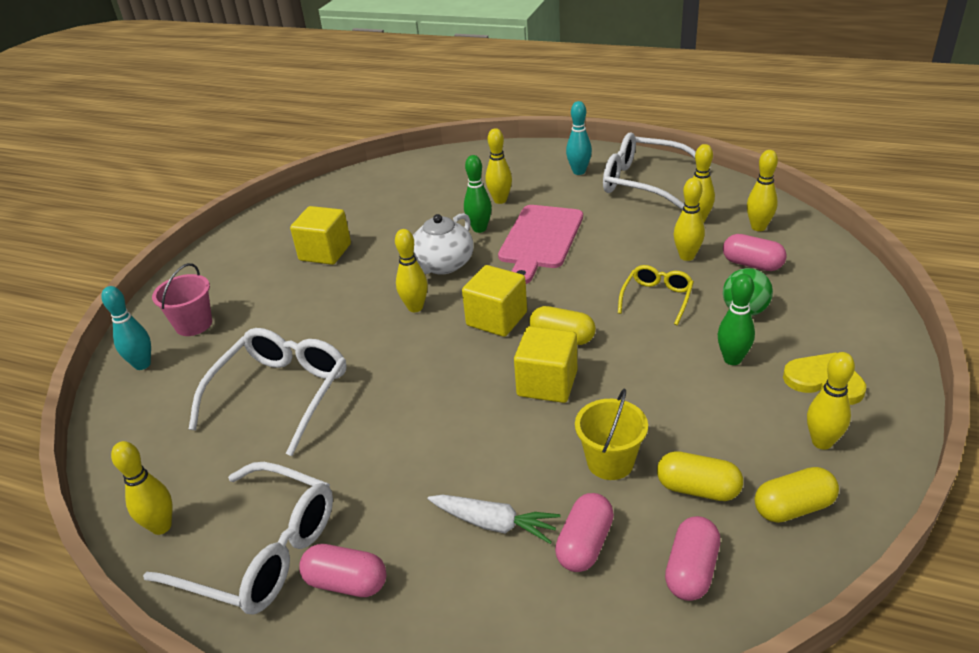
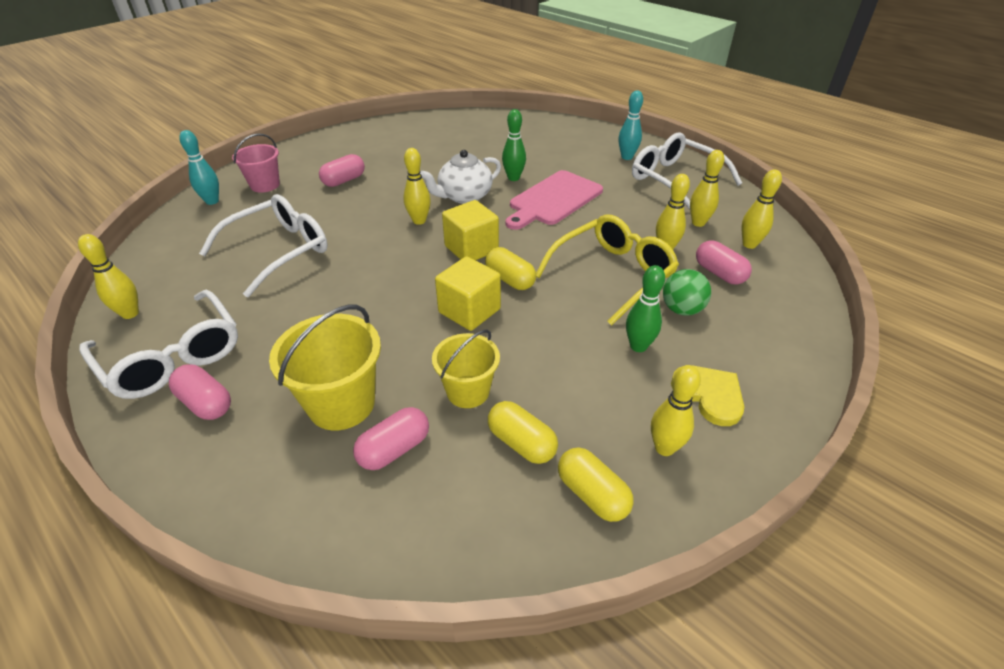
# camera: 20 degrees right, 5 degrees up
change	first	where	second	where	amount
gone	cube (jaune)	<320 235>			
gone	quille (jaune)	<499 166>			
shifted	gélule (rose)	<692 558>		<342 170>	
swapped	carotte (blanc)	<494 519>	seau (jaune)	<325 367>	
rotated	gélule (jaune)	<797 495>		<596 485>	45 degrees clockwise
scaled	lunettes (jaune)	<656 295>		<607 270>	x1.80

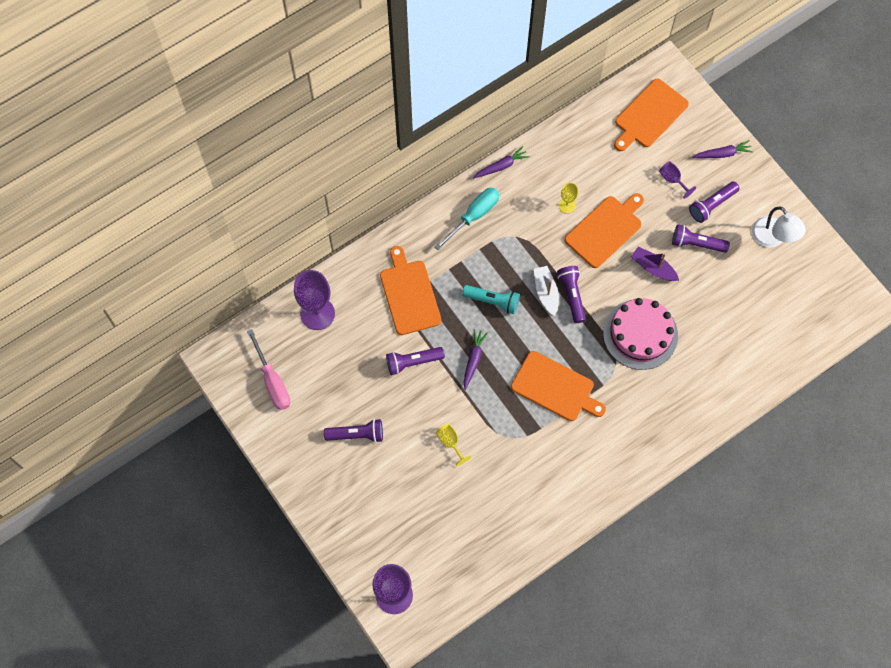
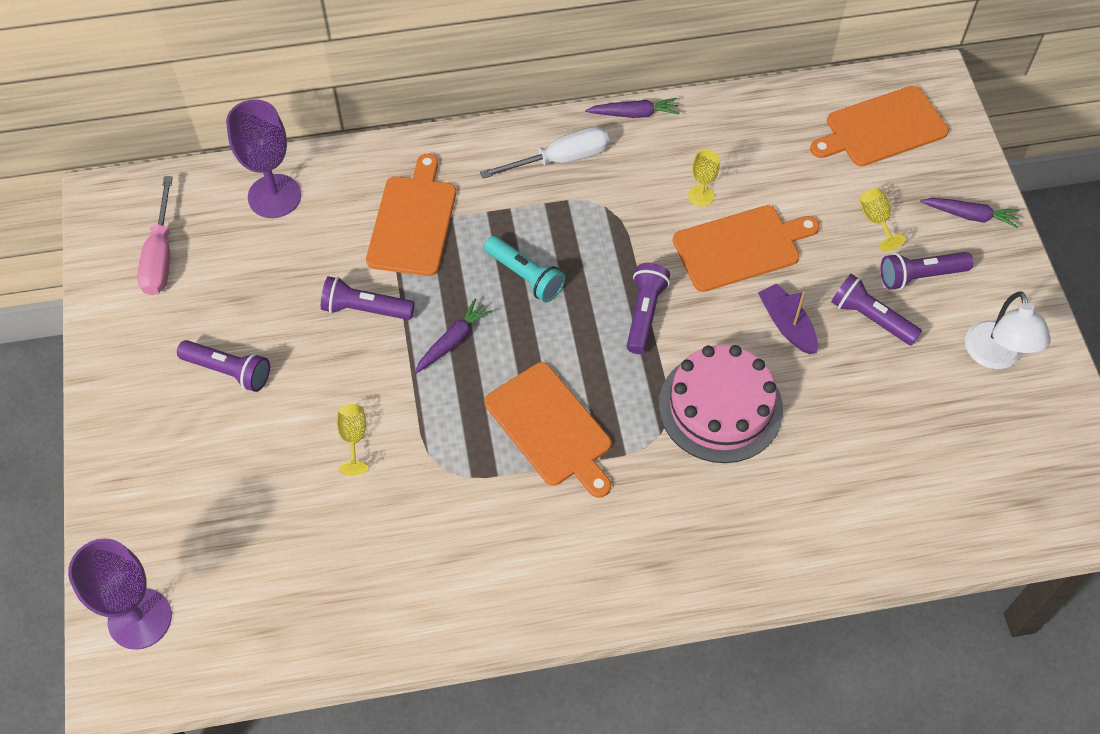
# camera: 25 degrees right, 10 degrees down
change	first	where	second	where	amount
gone	bateau (blanc)	<546 291>			
repainted	tournevis (turquoise)	<467 219>	tournevis (blanc)	<544 152>	
repainted	verre à pied (violet)	<677 180>	verre à pied (jaune)	<882 219>	

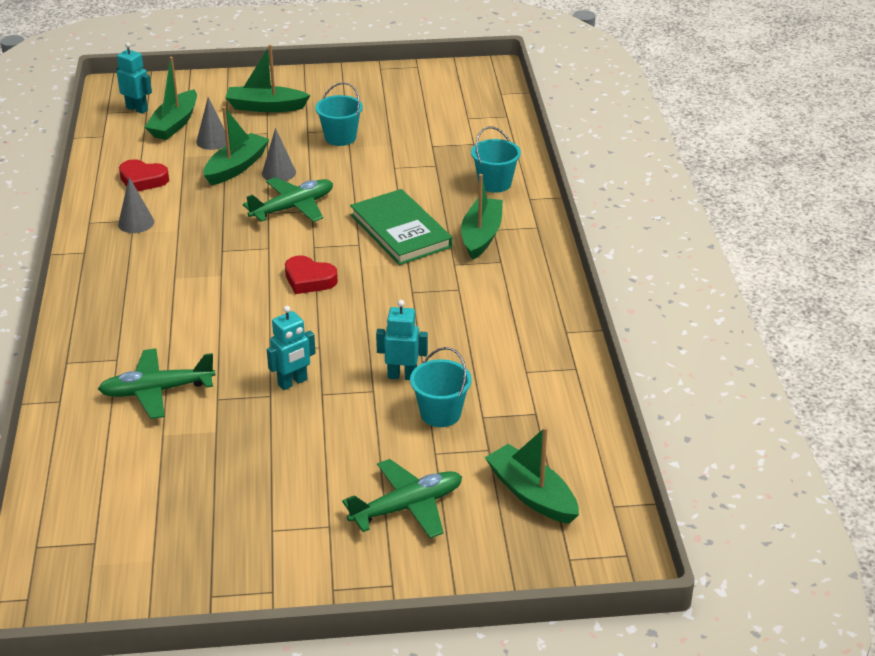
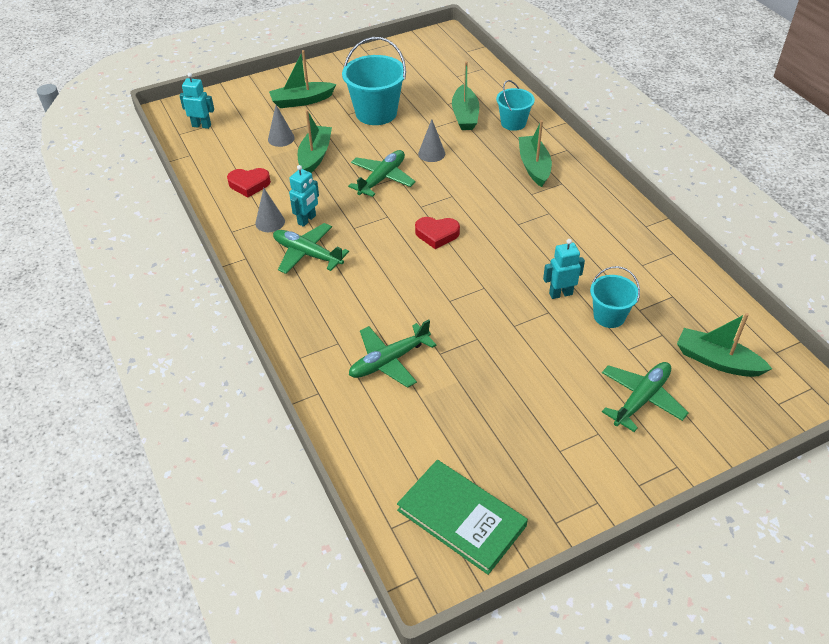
# camera: 20 degrees left, 10 degrees up
change	first	where	second	where	amount
new			avion (vert)	<311 248>	
shifted	bateau (vert)	<170 98>		<465 95>	
shifted	cône (gris)	<279 154>		<431 140>	
shifted	robot (turquoise)	<291 348>		<304 196>	
shifted	livre (vert)	<401 227>		<462 517>	
scaled	seau (turquoise)	<339 114>		<374 81>	x1.68

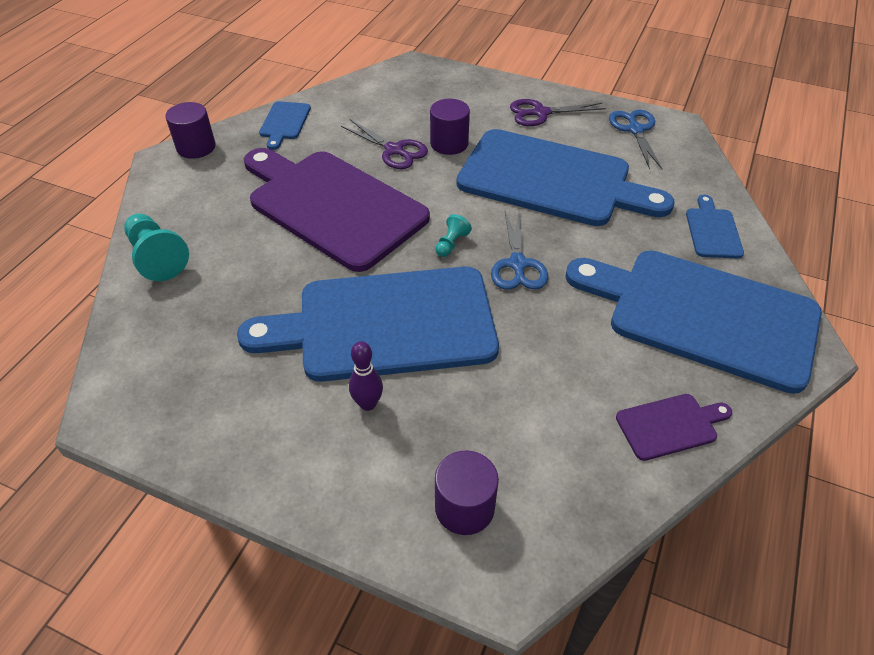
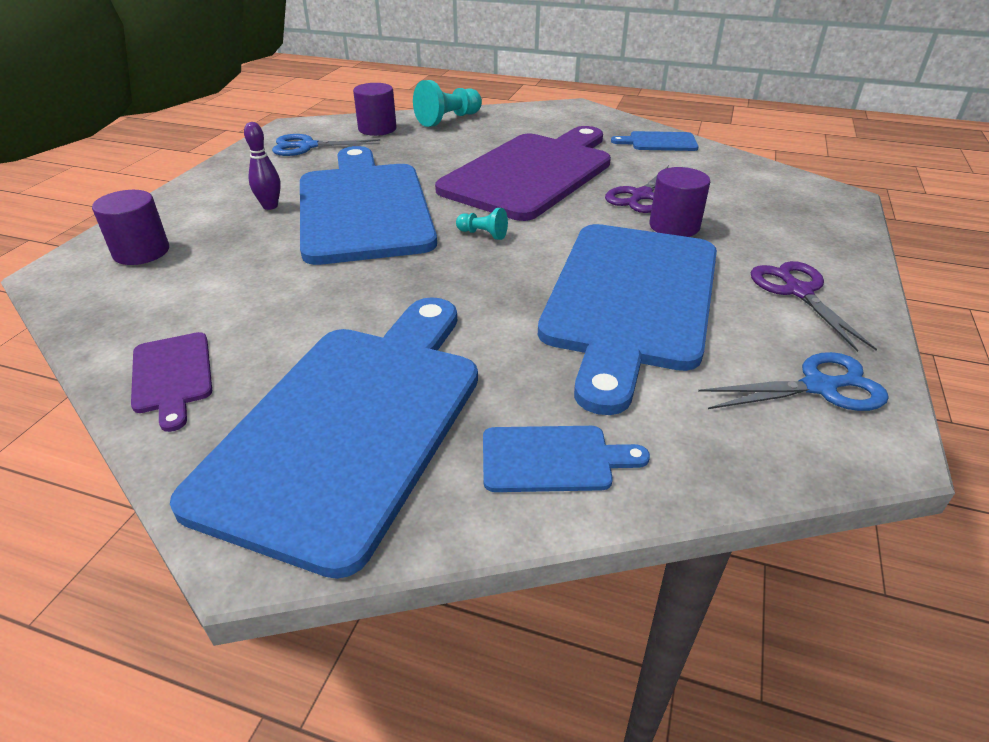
# camera: 85 degrees right, 10 degrees down
change	first	where	second	where	amount
shifted	cylindre (violet)	<190 130>		<375 109>	
shifted	ciseaux (bleu)	<519 250>		<326 145>	

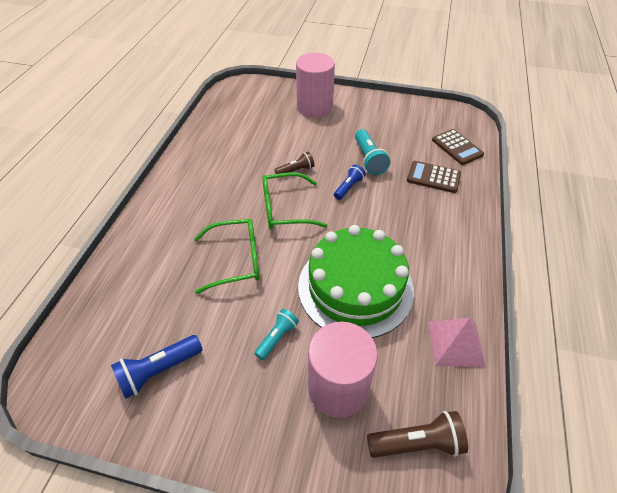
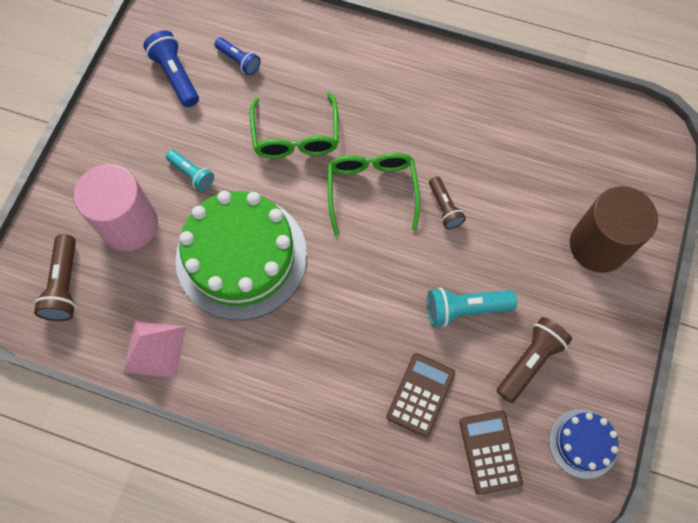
# camera: 95 degrees right, 20 degrees up
change	first	where	second	where	amount
new			lampe de poche (marron)	<534 360>	
new			gâteau (bleu)	<583 444>	
shifted	lampe de poche (bleu)	<350 182>		<237 56>	
repainted	cylindre (rose)	<315 85>	cylindre (marron)	<614 229>	
rotated	calculatrice (marron)	<458 147>		<491 452>	105 degrees clockwise

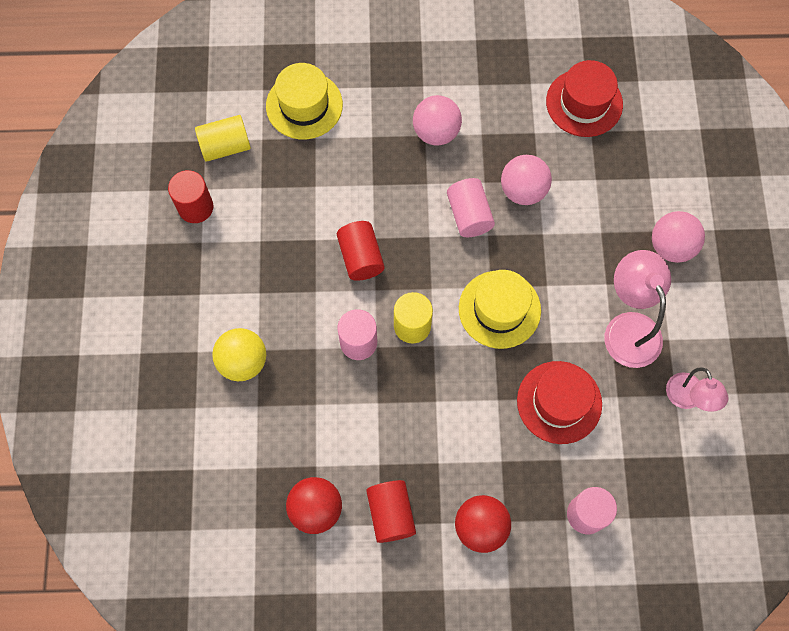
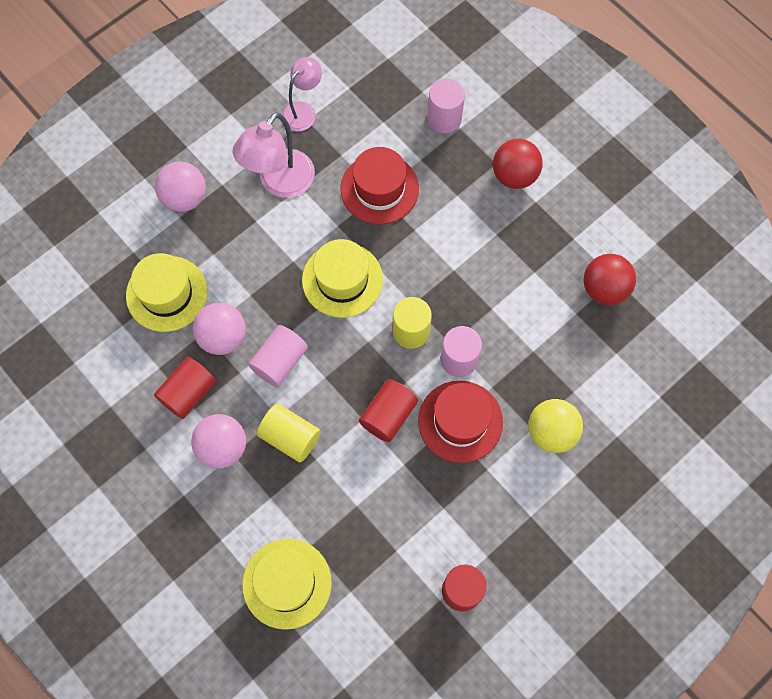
# camera: 130 degrees left, 0 degrees up
change	first	where	second	where	amount
new			chapeau (jaune)	<166 292>	
shifted	cylindre (jaune)	<223 138>		<289 432>	
shifted	cylindre (rouge)	<391 511>		<185 388>	
shifted	chapeau (rouge)	<584 98>		<460 422>	

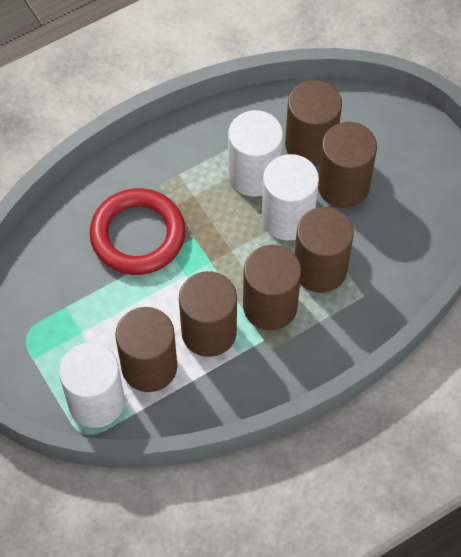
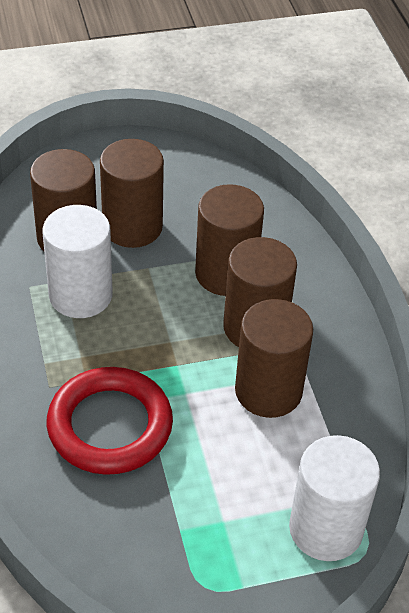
# camera: 75 degrees left, 15 degrees down
change	first	where	second	where	amount
gone	cylindre (marron)	<146 349>			
gone	cylindre (blanc)	<290 197>			

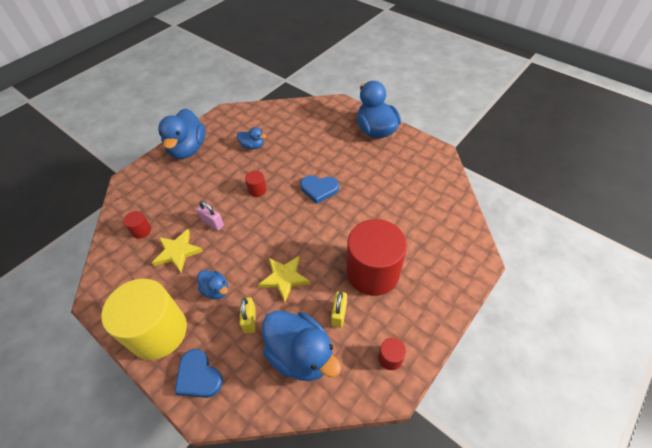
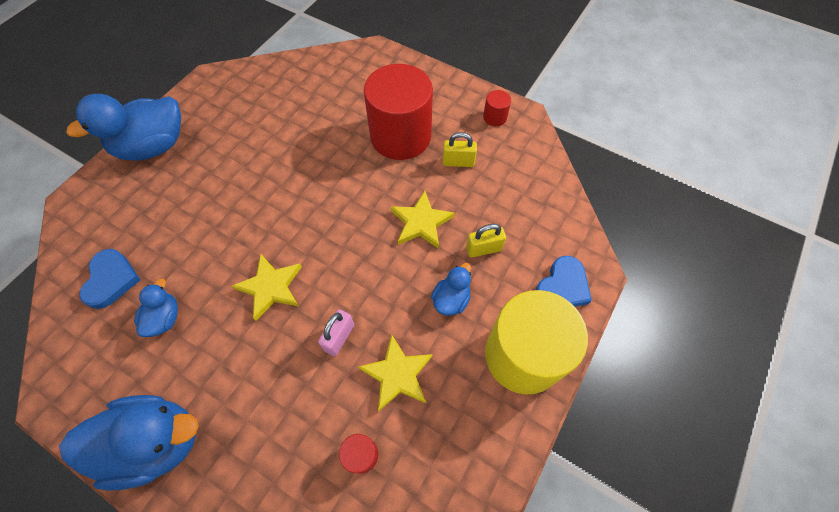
# camera: 100 degrees left, 10 degrees up
change	first	where	second	where	amount
gone	canard (bleu)	<301 346>			
shifted	cœur (bleu)	<319 189>		<109 279>	
swapped	cylindre (rouge)	<255 184>	étoile (jaune)	<267 287>	

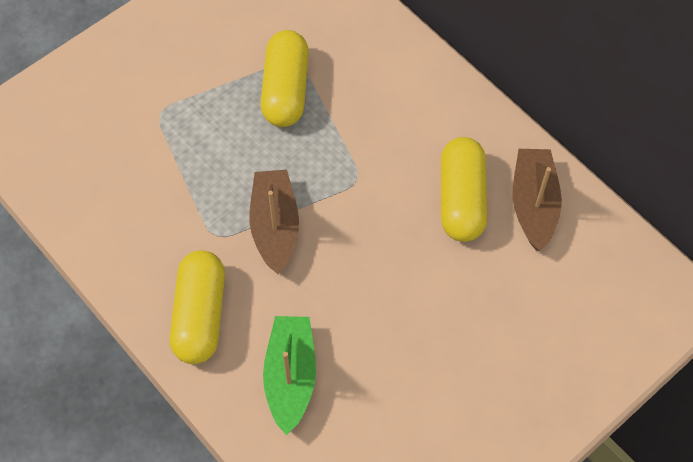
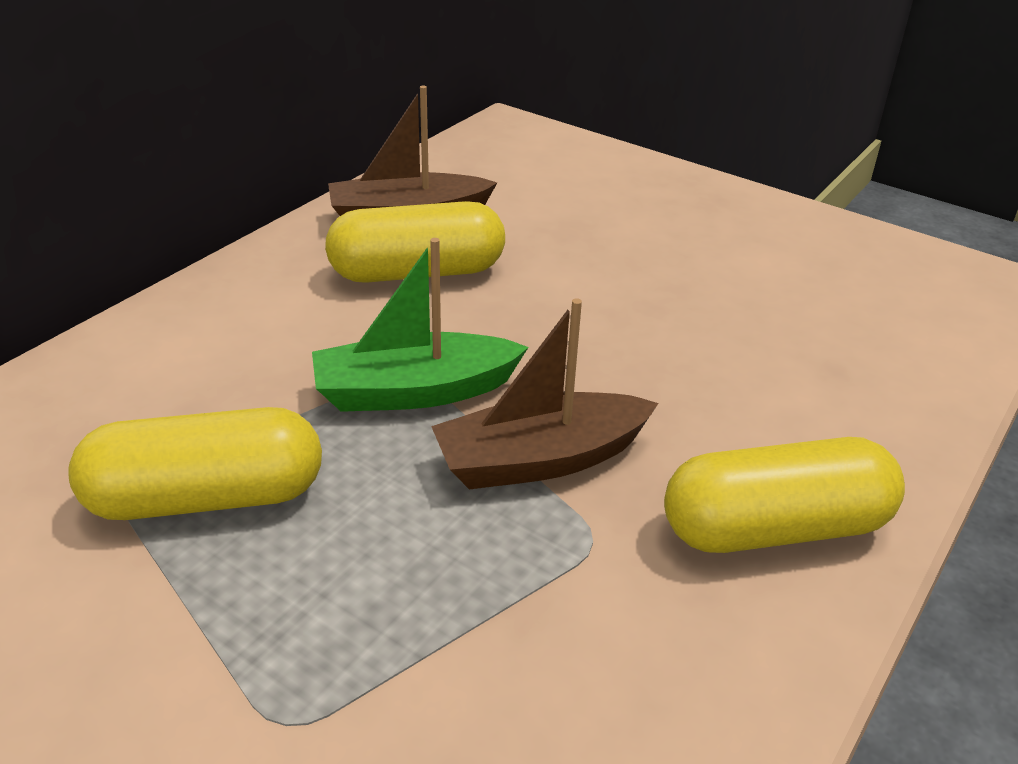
# camera: 105 degrees left, 25 degrees down
change	first	where	second	where	amount
shifted	bateau (vert)	<289 375>		<420 325>	

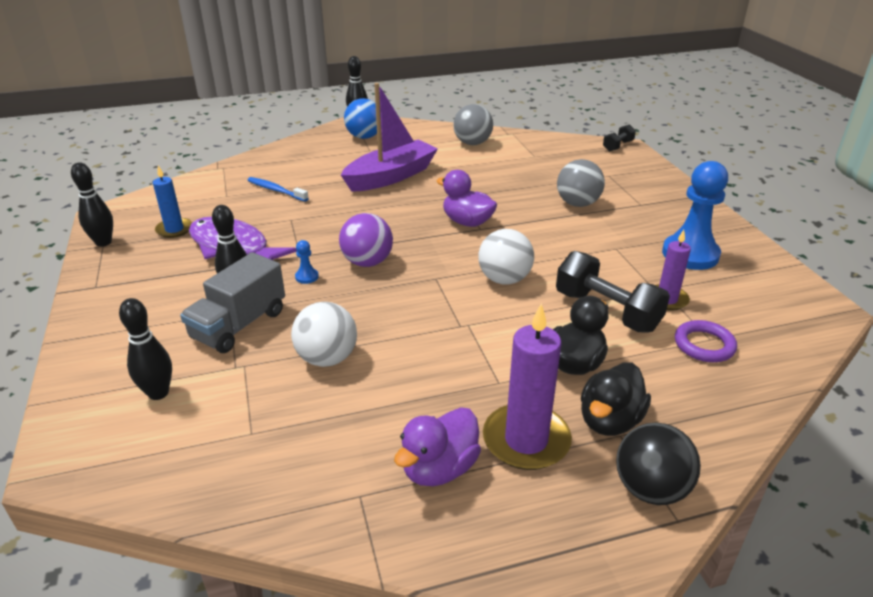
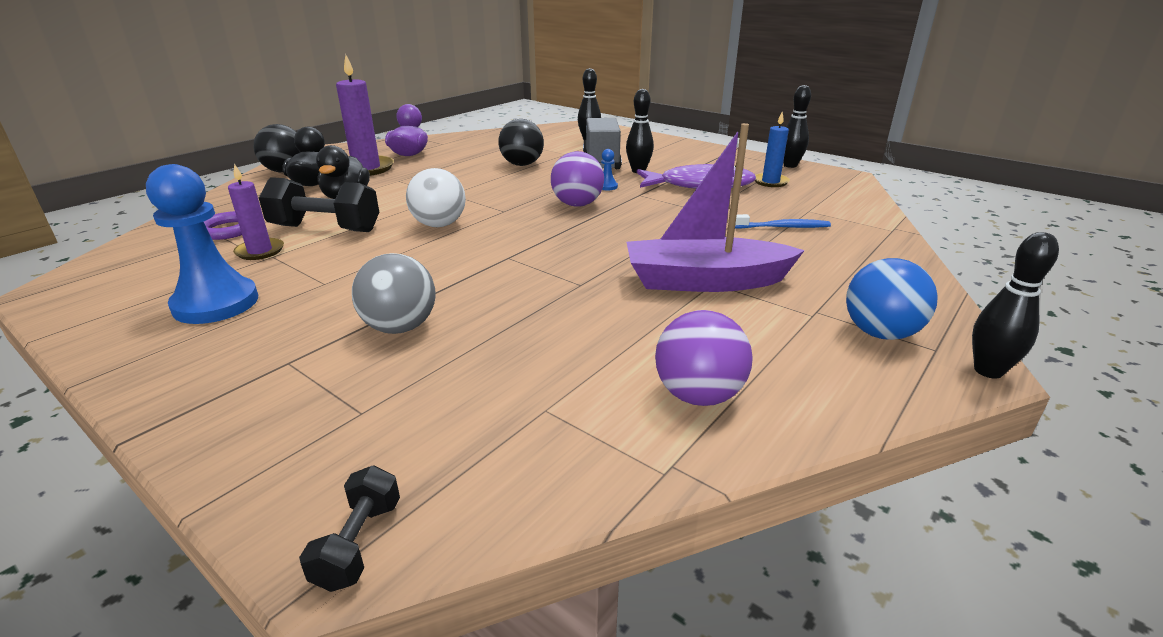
# camera: 145 degrees right, 5 degrees down
change	first	where	second	where	amount
gone	canard (violet)	<467 198>			
repainted	balle (blanc)	<324 334>	balle (noir)	<521 142>	
repainted	balle (gris)	<473 124>	balle (violet)	<704 358>	
rotated	bateau (violet)	<389 137>		<716 207>	75 degrees clockwise

